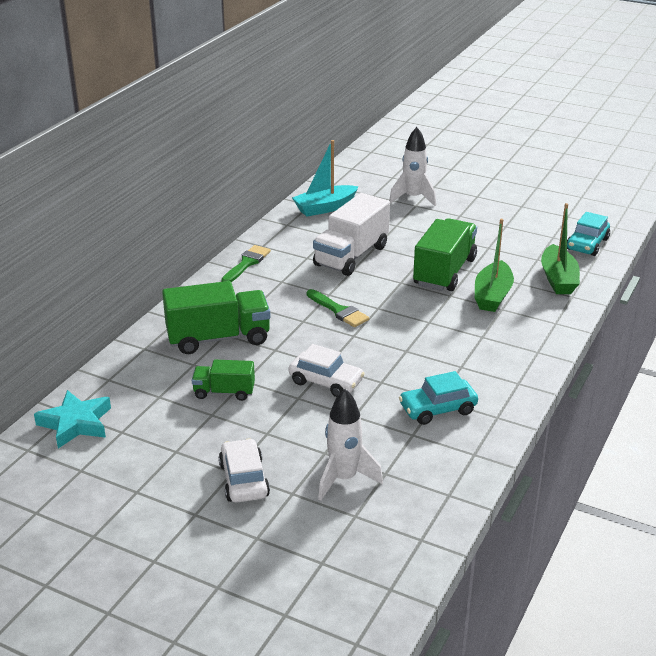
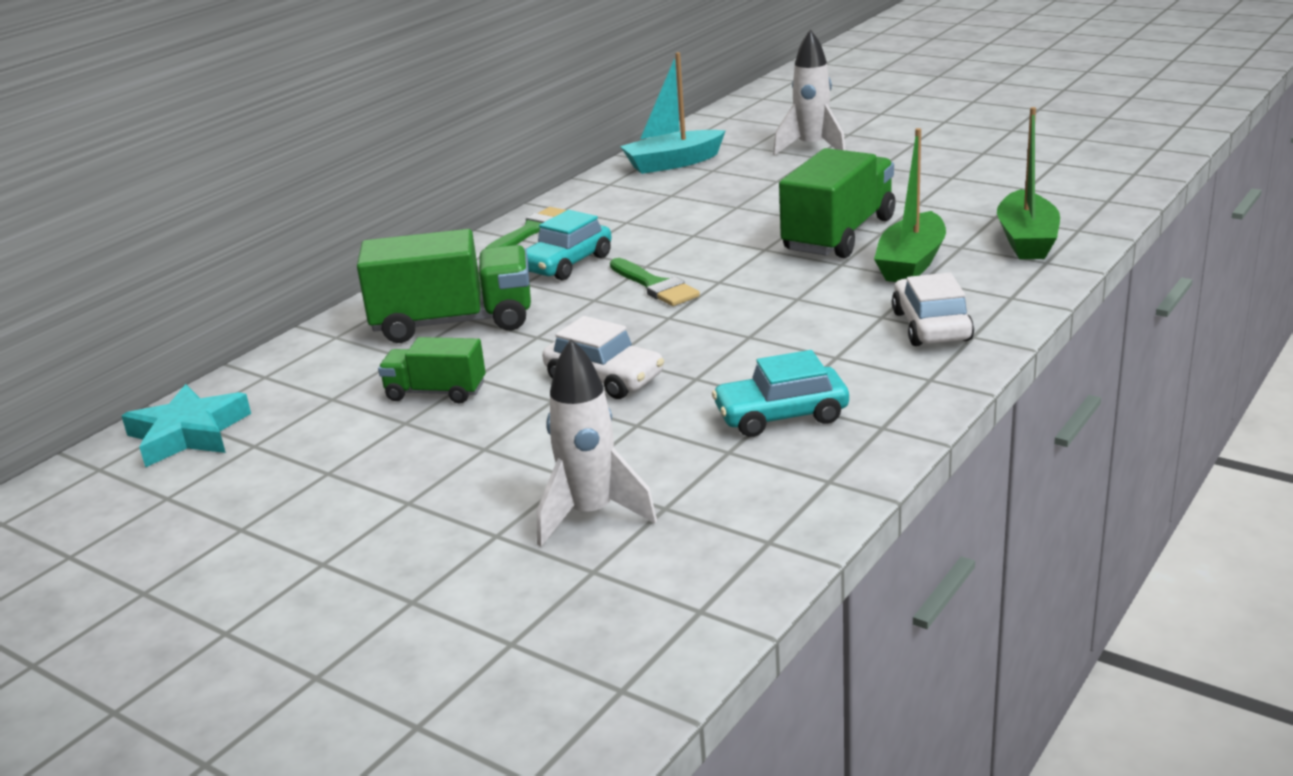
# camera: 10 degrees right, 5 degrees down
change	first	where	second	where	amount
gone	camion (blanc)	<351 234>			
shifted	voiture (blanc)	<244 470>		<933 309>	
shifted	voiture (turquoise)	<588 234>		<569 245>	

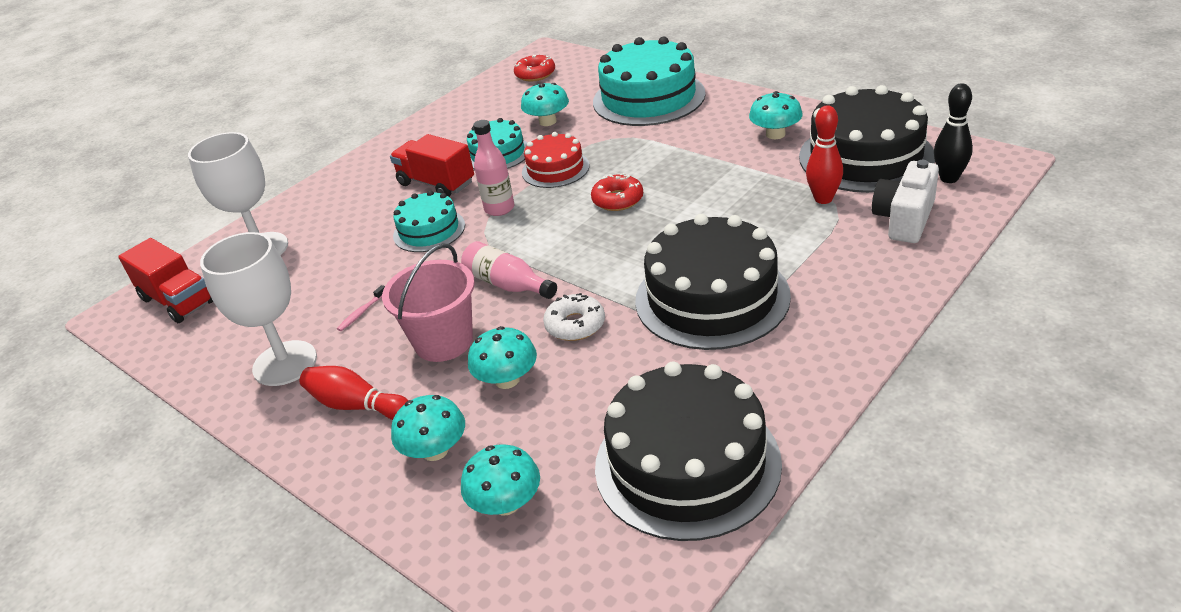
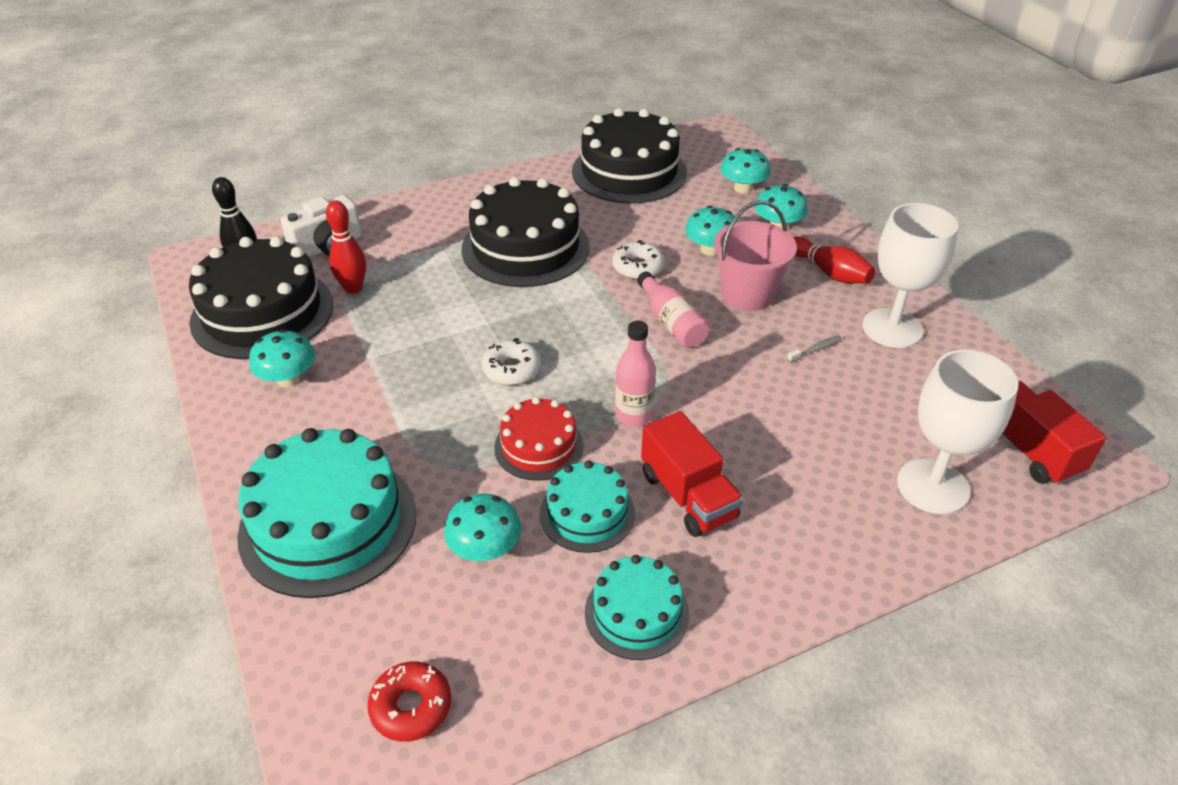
# camera: 160 degrees left, 5 degrees up
change	first	where	second	where	amount
shifted	gâteau (turquoise)	<429 221>		<637 607>	
repainted	brosse à dents (rose)	<361 308>	brosse à dents (gris)	<814 349>	
repainted	beignet (rouge)	<617 192>	beignet (blanc)	<511 361>	

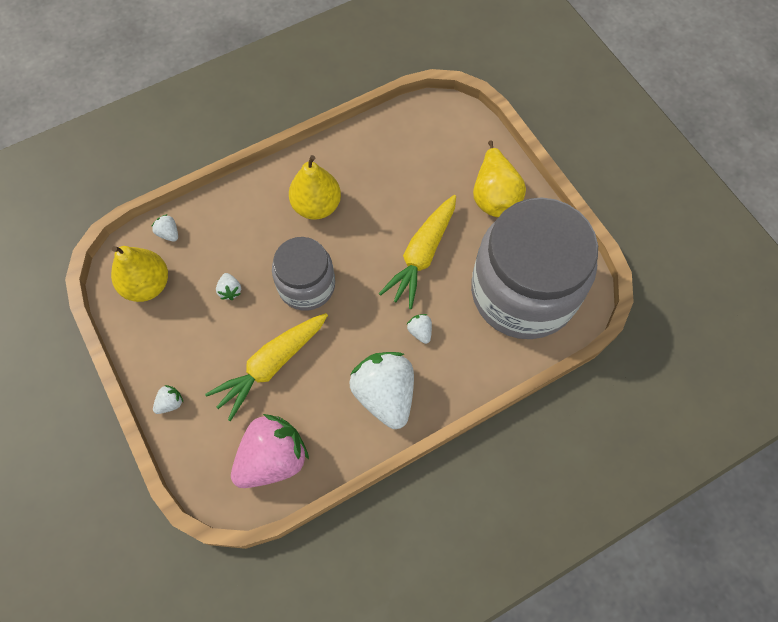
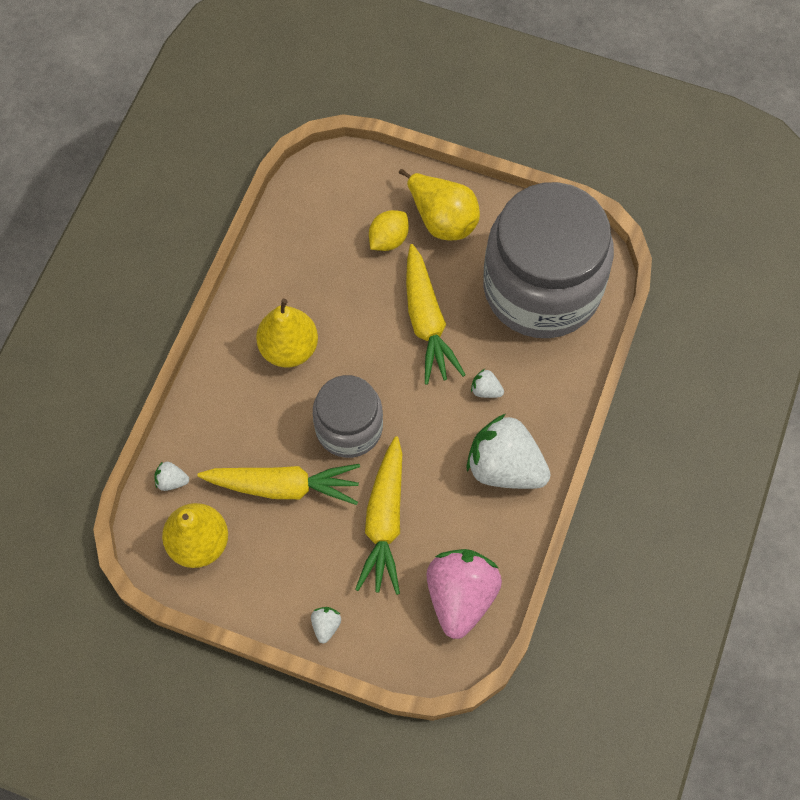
# camera: 40 degrees left, 0 degrees up
change	first	where	second	where	amount
new			citron (jaune)	<389 230>	
swapped	fraise (blanc)	<228 286>	carotte (jaune)	<279 484>	

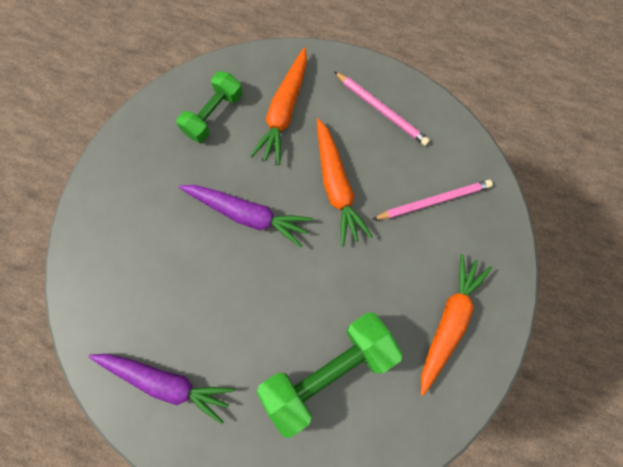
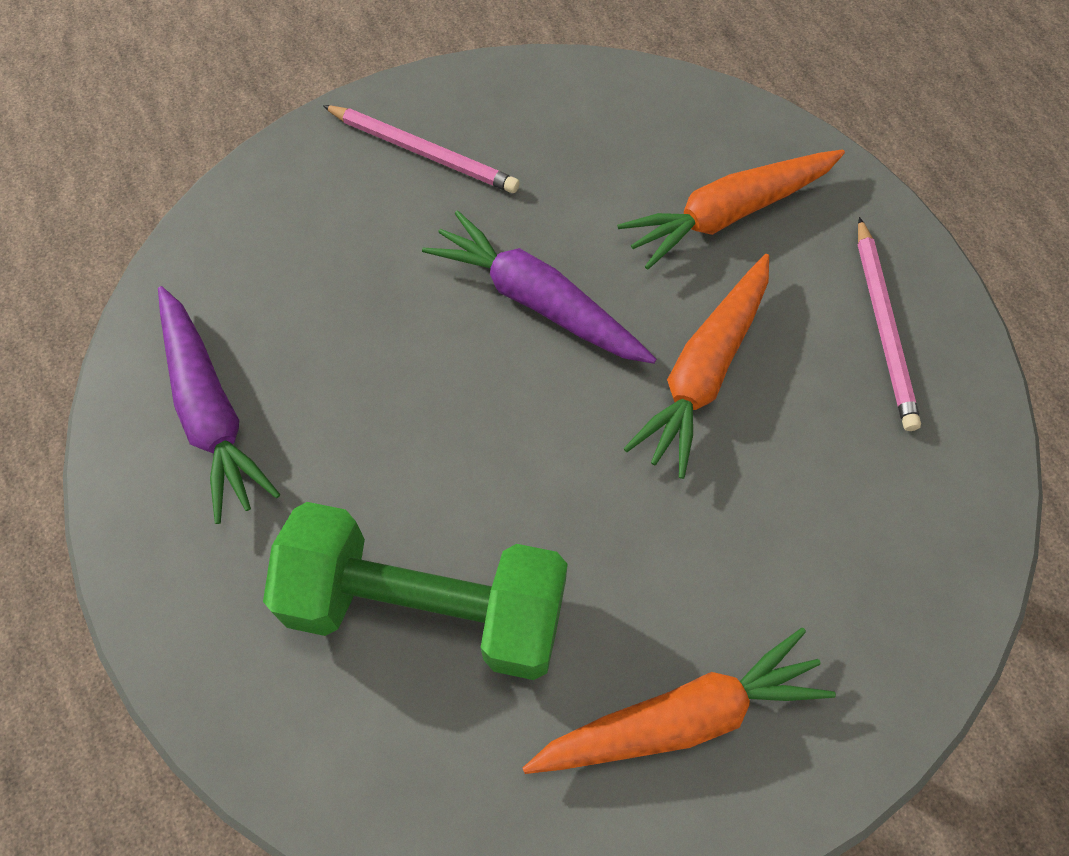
# camera: 45 degrees right, 10 degrees down
change	first	where	second	where	amount
gone	haltère (vert)	<209 107>			
shifted	crayon (rose)	<432 200>		<421 149>	
rotated	carotte (violet)	<246 216>		<539 287>	150 degrees clockwise

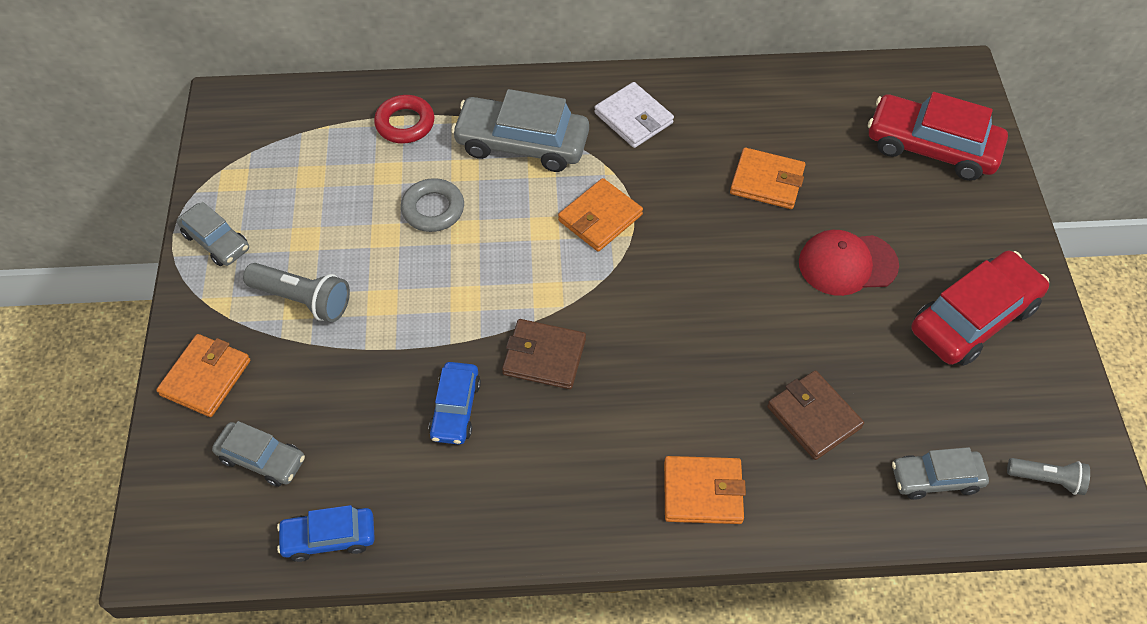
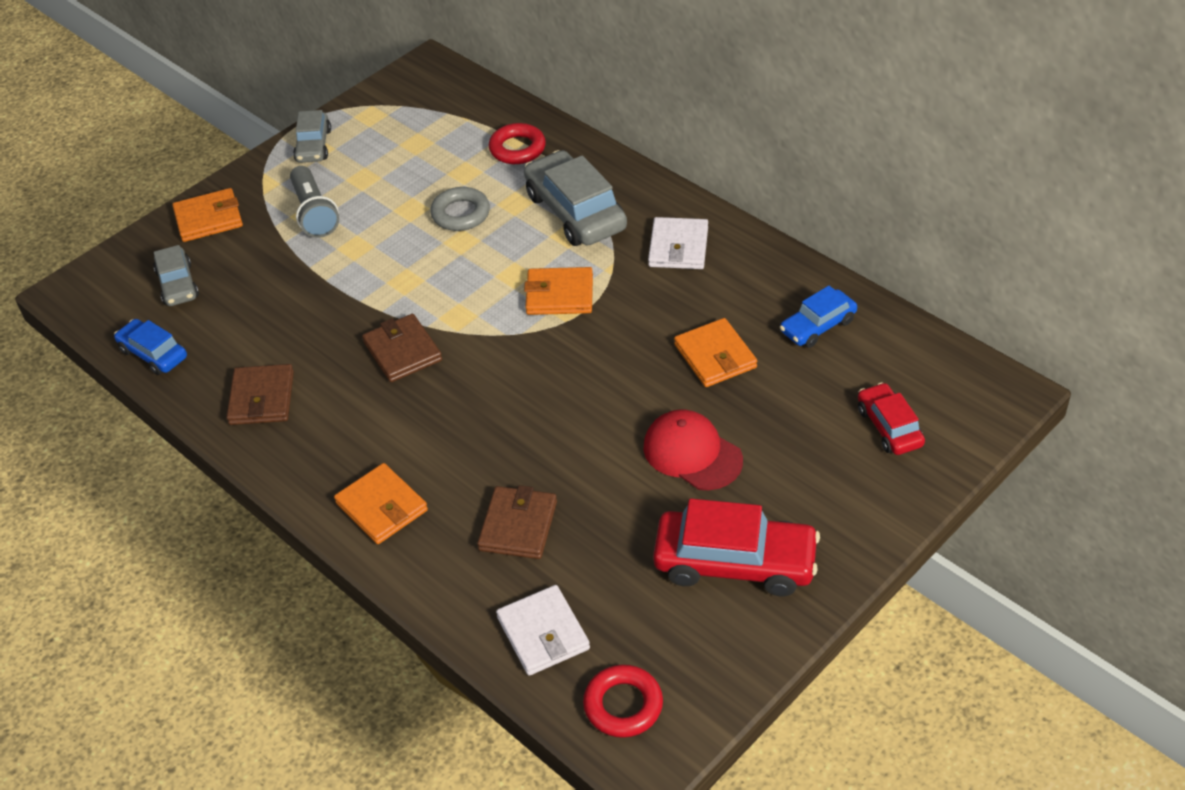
# camera: 50 degrees right, 10 degrees down
change	first	where	second	where	amount
new			portefeuille (marron)	<260 394>	
shifted	voiture (bleu)	<454 403>		<818 317>	
swapped	voiture (gris)	<940 473>	portefeuille (blanc)	<543 630>	
swapped	lampe de poche (gris)	<1048 476>	anneau (rouge)	<623 701>	
scaled	voiture (rouge)	<938 136>		<891 418>	x0.57

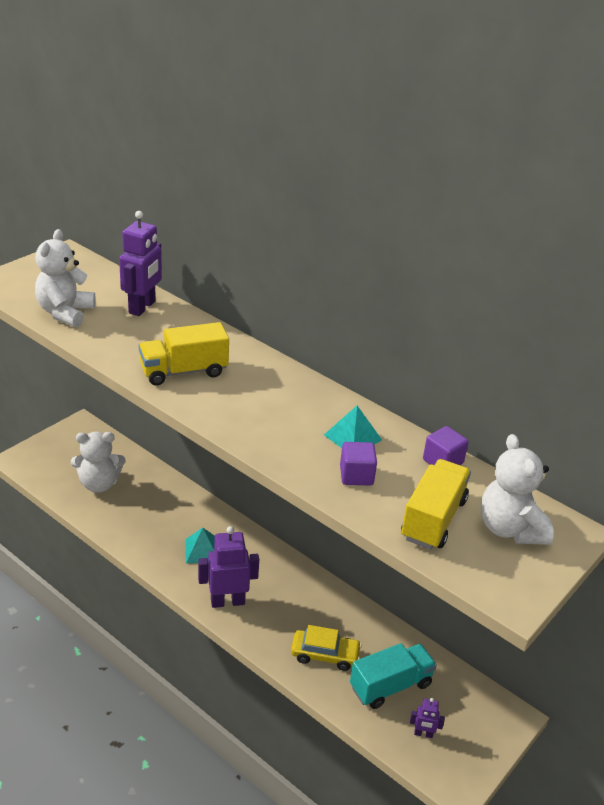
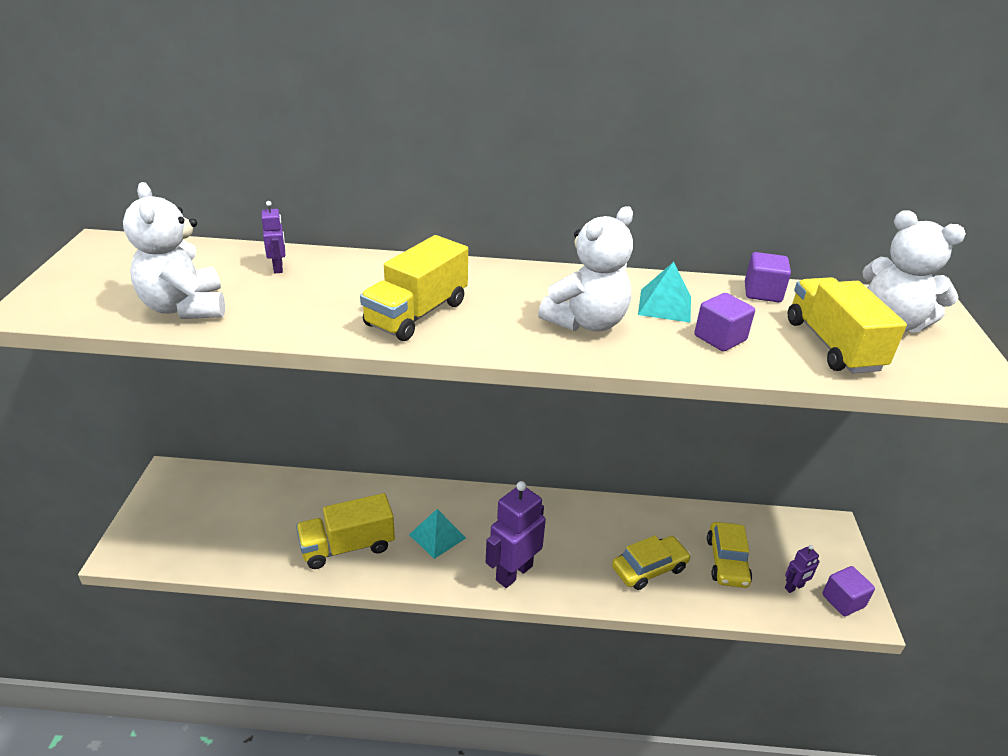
# camera: 35 degrees left, 0 degrees up
change	first	where	second	where	amount
new			camion (jaune)	<345 531>	
new			cube (violet)	<848 591>	
shifted	ours en peluche (blanc)	<98 462>		<585 269>	
swapped	camion (turquoise)	<393 676>	voiture (jaune)	<729 555>	
scaled	robot (violet)	<140 263>		<273 237>	x0.49

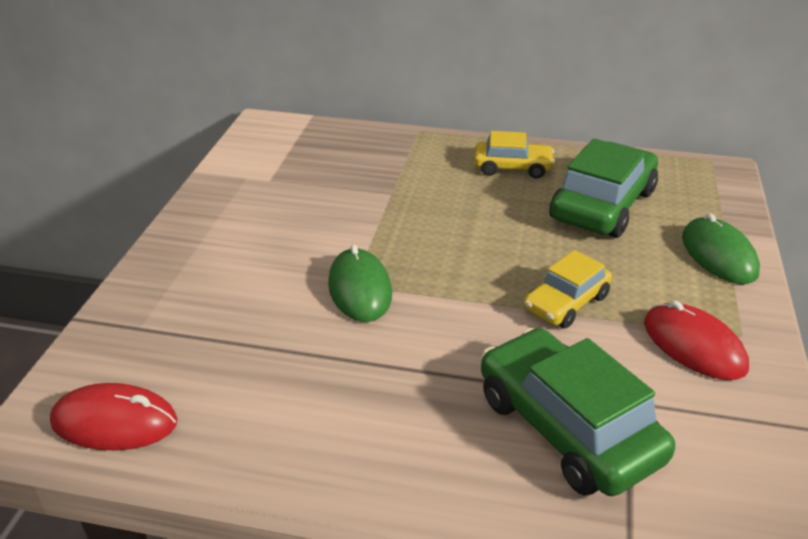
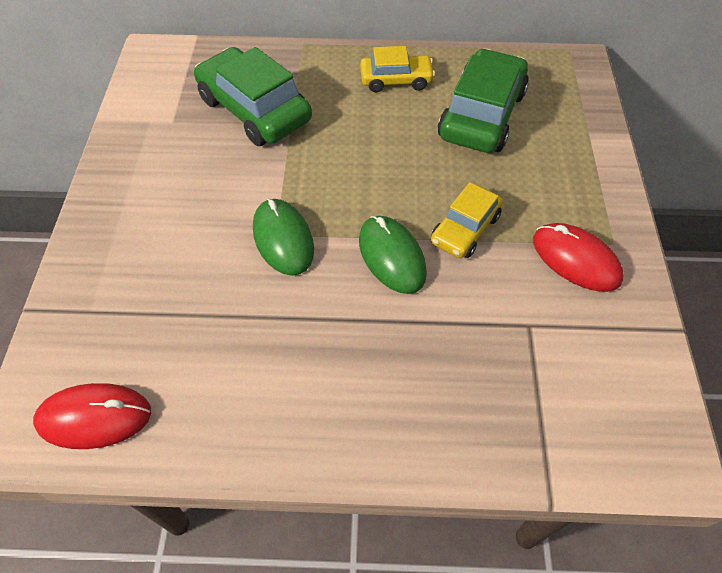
# camera: 10 degrees left, 20 degrees up
change	first	where	second	where	amount
shifted	voiture (vert)	<578 412>		<253 96>	
shifted	souris (vert)	<721 248>		<393 255>	

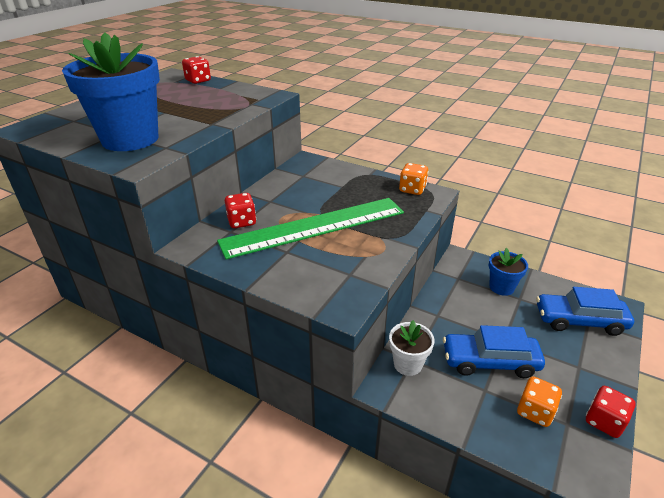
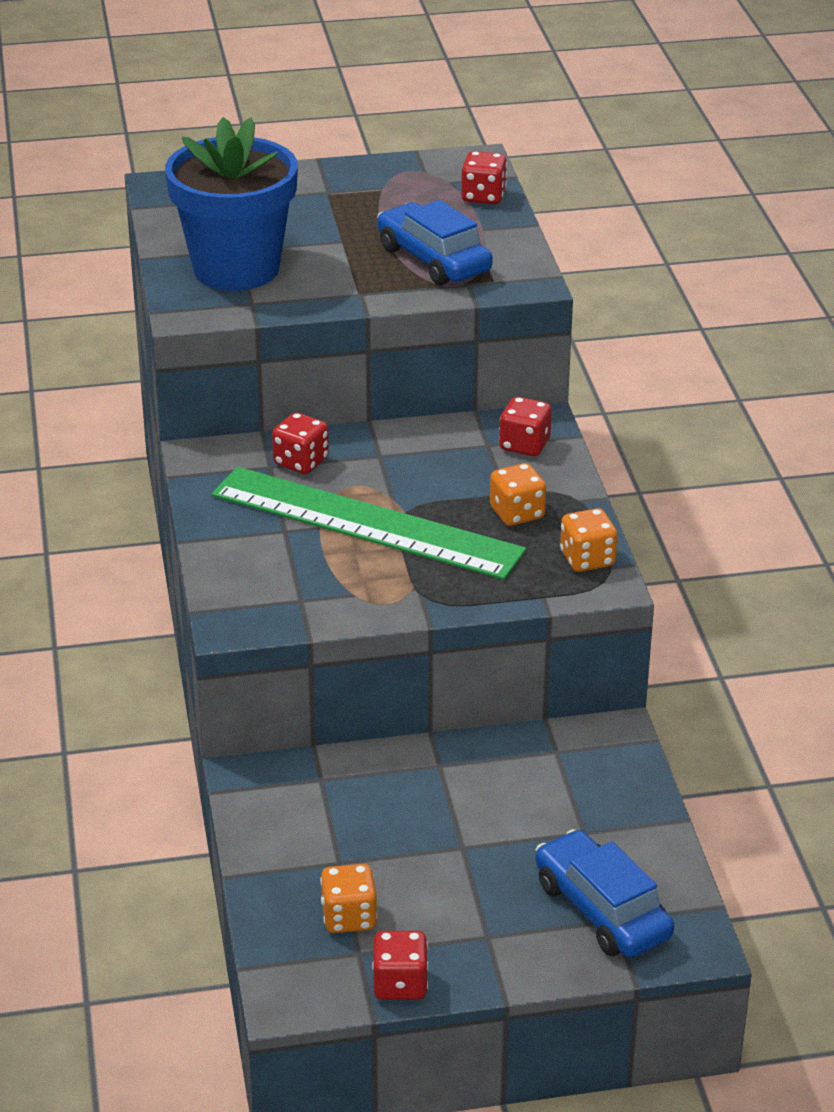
# camera: 50 degrees right, 0 degrees up
change	first	where	second	where	amount
gone	pot de fleurs (blanc)	<411 348>			
gone	pot de fleurs (bleu)	<508 272>			
new			dé (orange)	<518 494>	
new			dé (rouge)	<525 426>	
shifted	voiture (bleu)	<494 351>		<435 242>	

